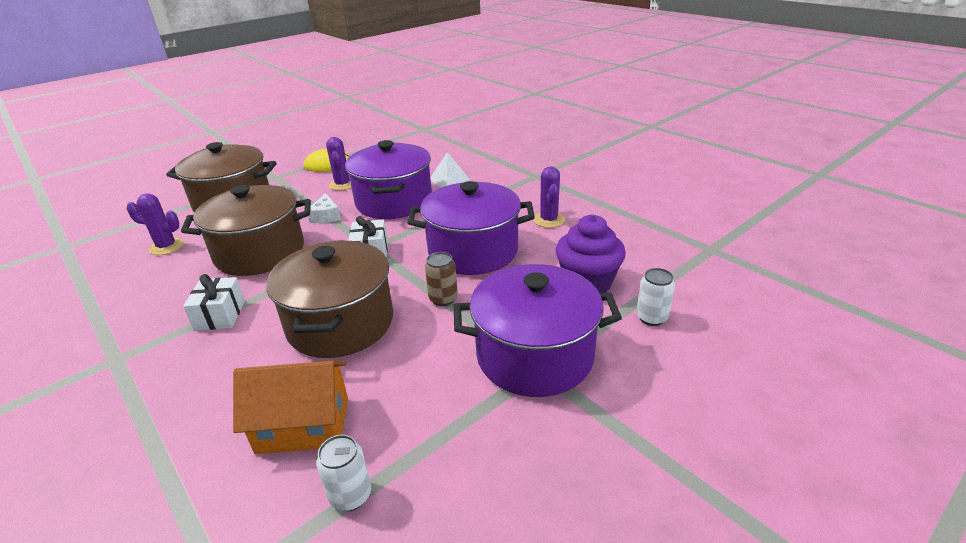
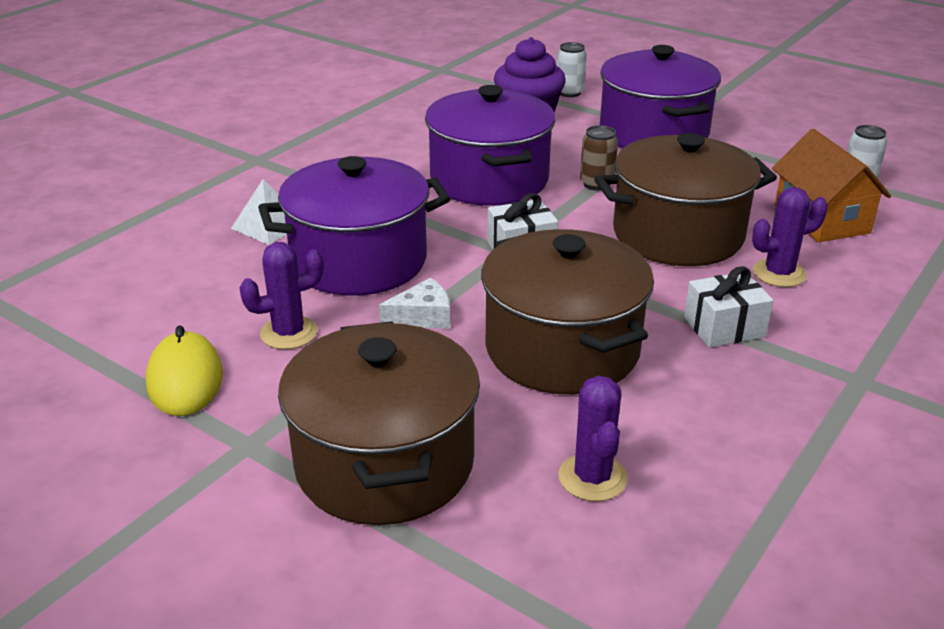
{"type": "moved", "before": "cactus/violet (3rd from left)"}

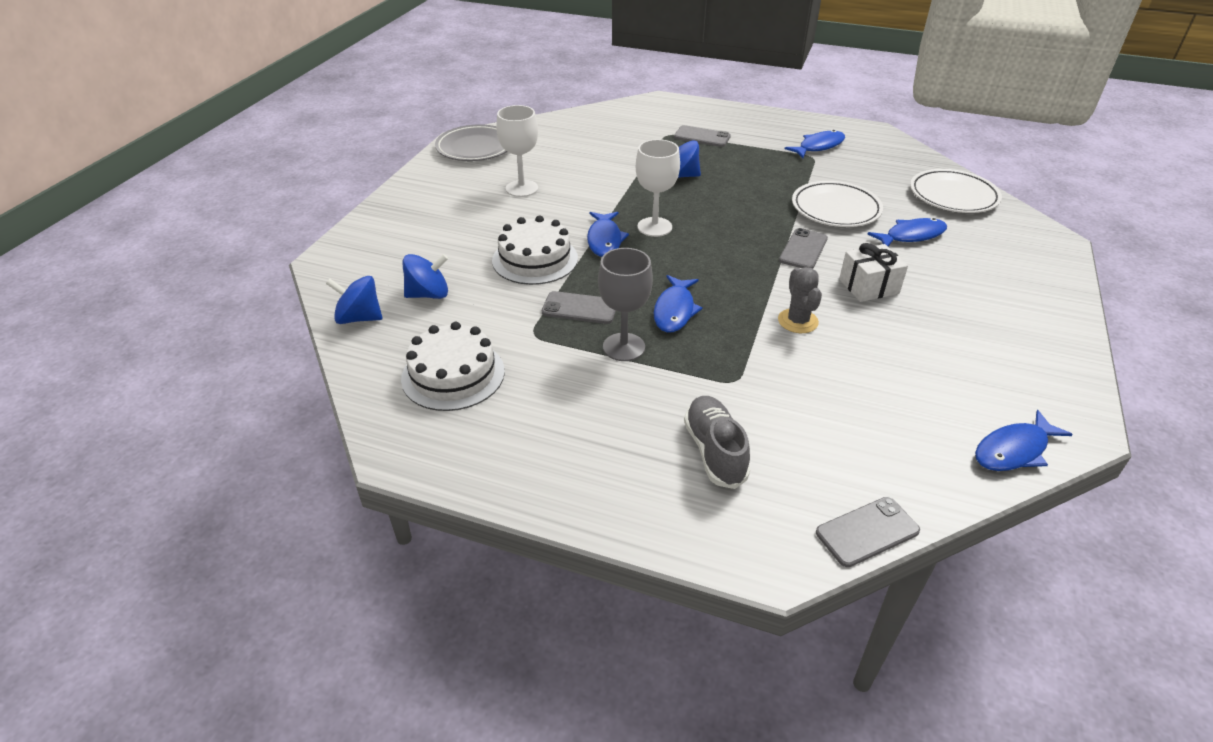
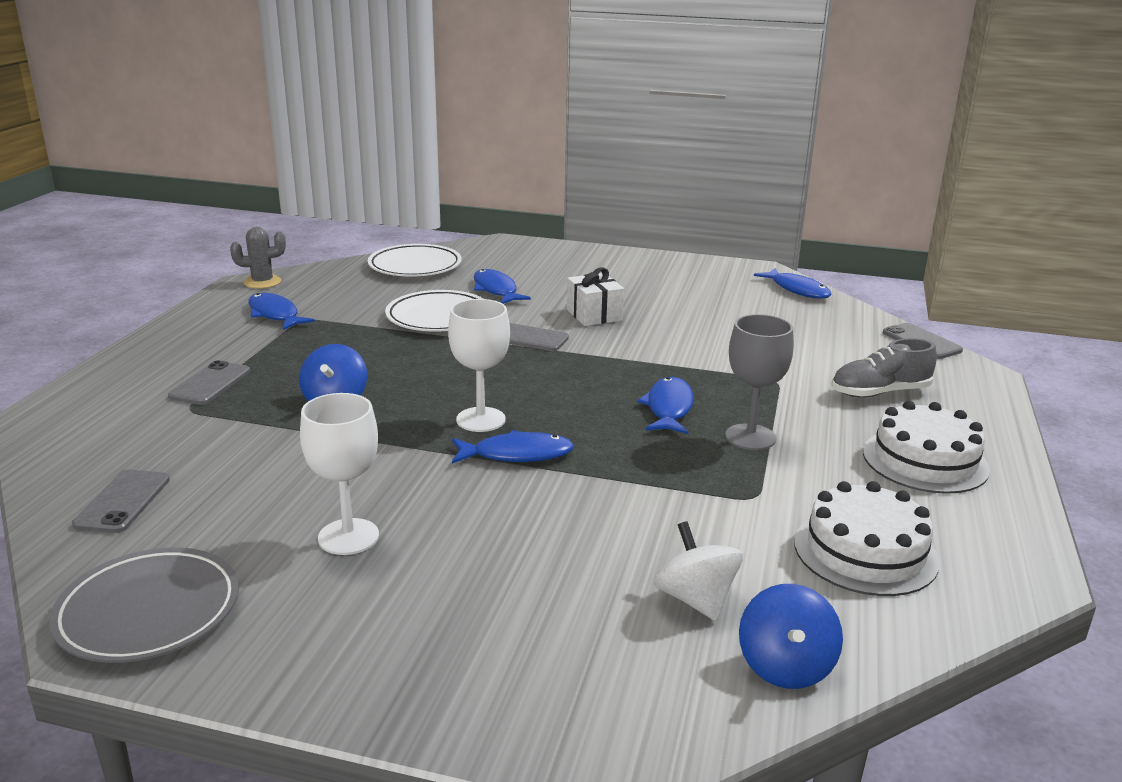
{"type": "moved", "before": "gâteau/blanc (2nd from left)"}
{"type": "recoloured", "before": "toupie/bleu (2nd from left)", "after": "toupie/blanc"}
{"type": "moved", "before": "cactus/gris"}
{"type": "turned", "before": "poisson/bleu (2nd from left in the first image)", "turn": -90}
{"type": "moved", "before": "téléphone/gris (1st from left)"}

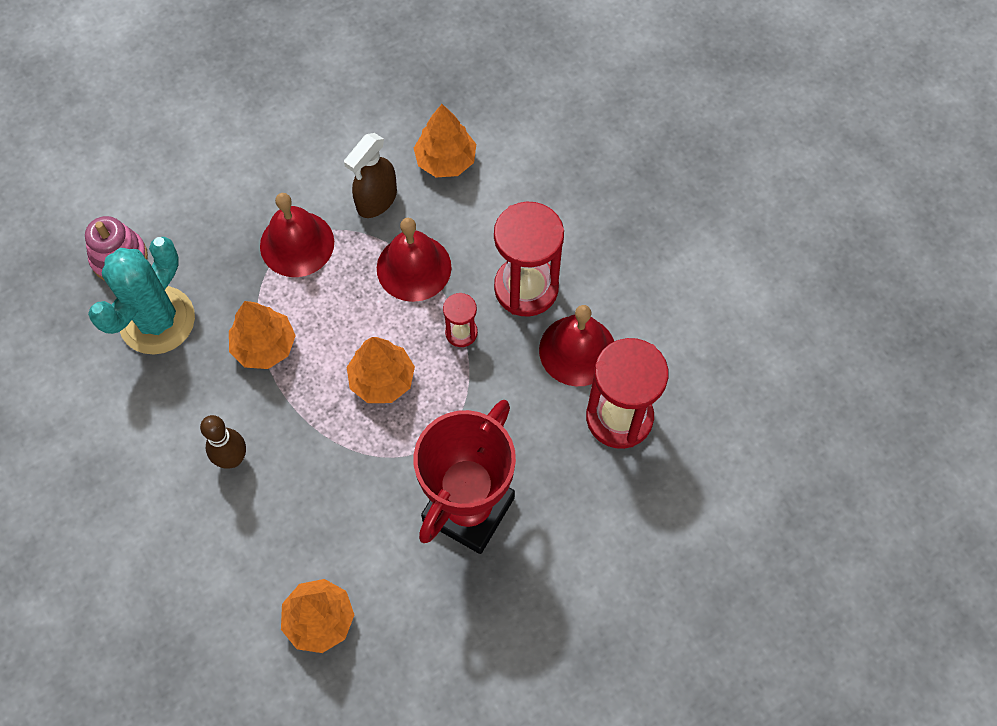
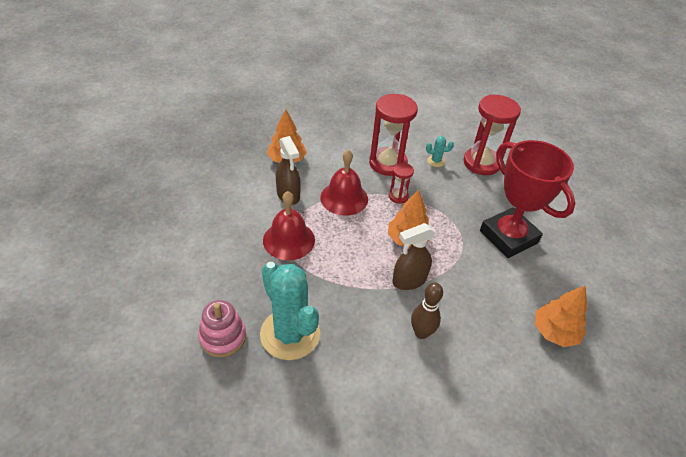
{"type": "removed", "before": "arbre/orange (1st from left)"}
{"type": "replaced", "before": "cloche/rouge (3rd from left)", "after": "cactus/turquoise (2nd from left)"}
{"type": "added", "after": "vaporisateur/marron (2nd from left)"}

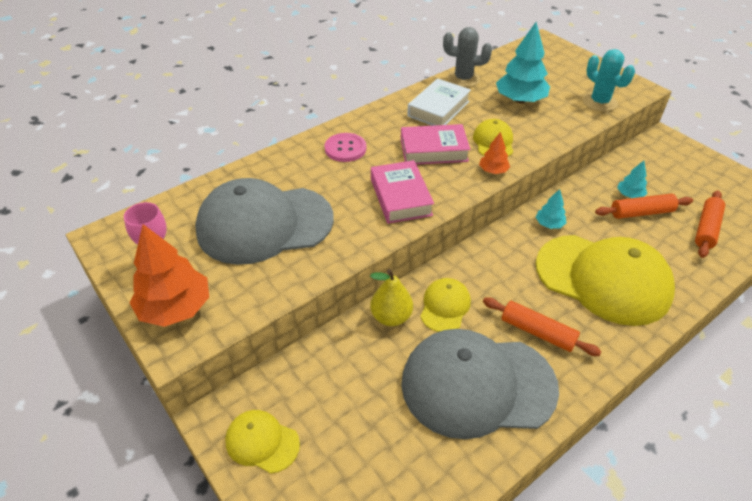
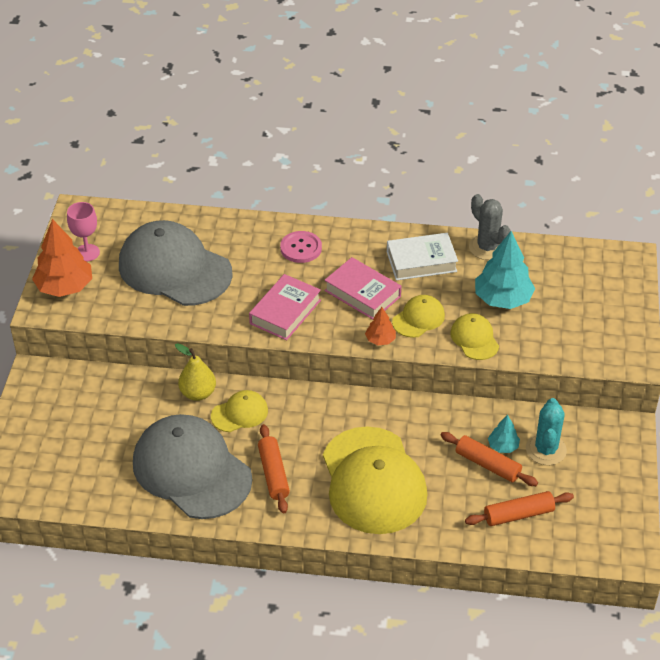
{"type": "moved", "before": "cactus/turquoise"}
{"type": "removed", "before": "arbre/turquoise (2nd from left)"}
{"type": "moved", "before": "casquette/jaune (1st from left in the first image)", "after": "casquette/jaune (4th from left)"}

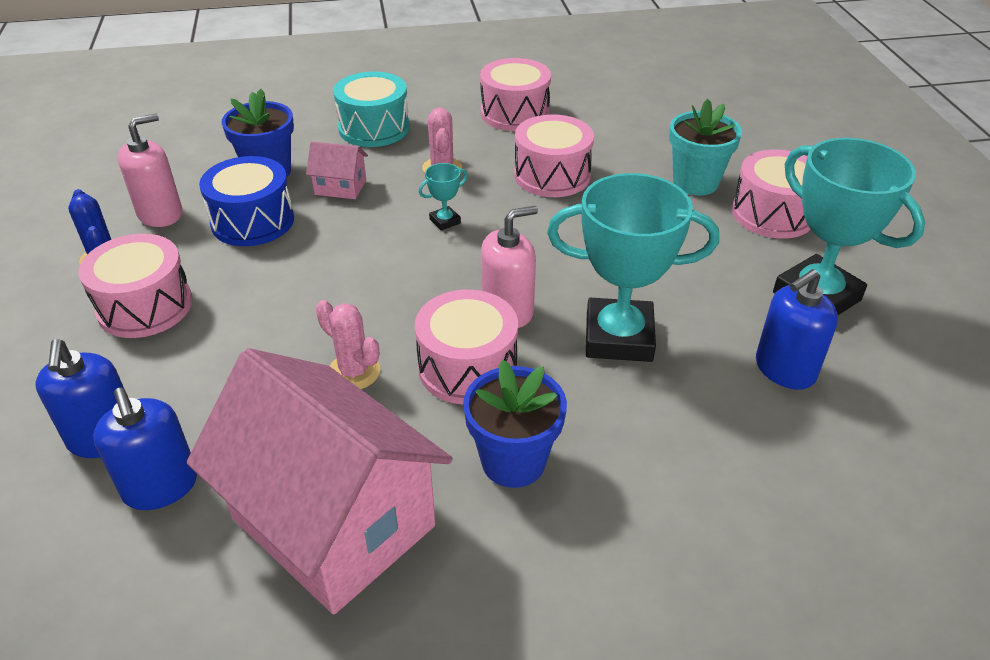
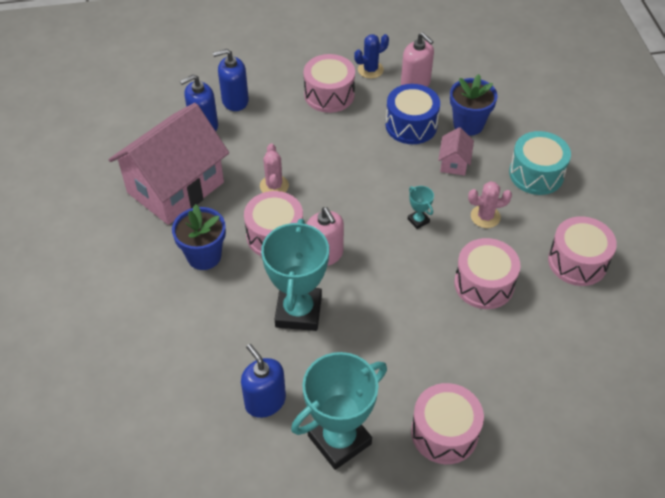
{"type": "removed", "before": "pot de fleurs/turquoise"}
{"type": "turned", "before": "cactus/rose (1st from left)", "turn": -45}

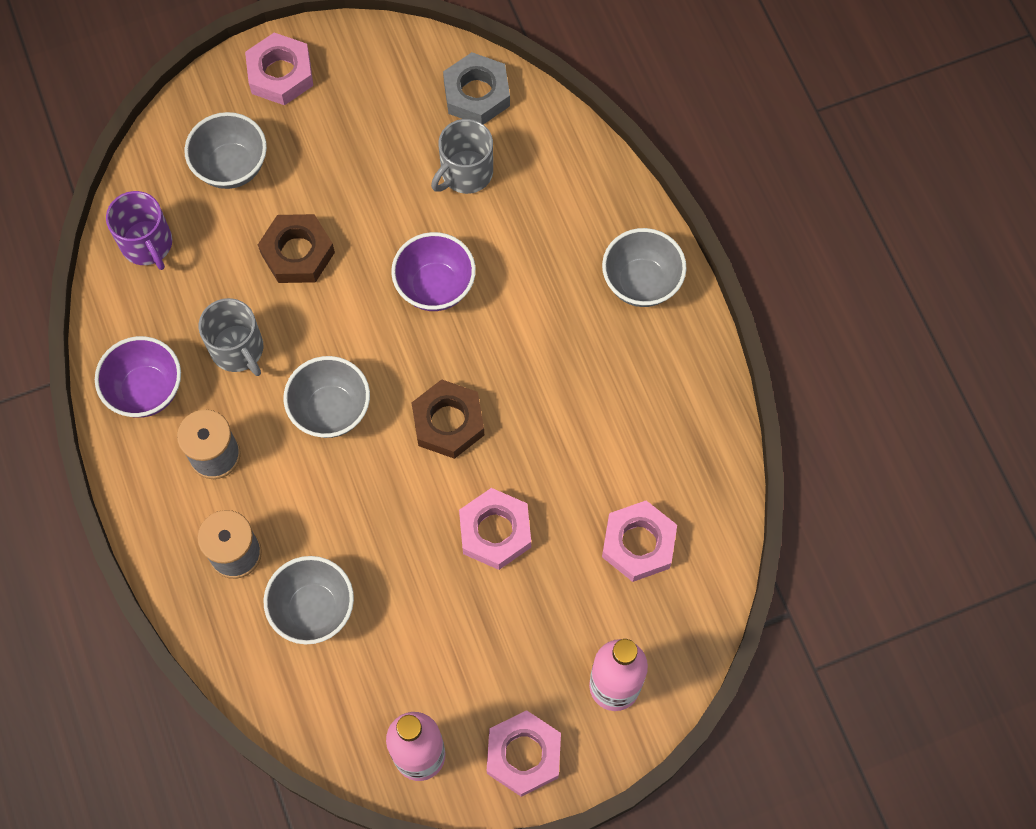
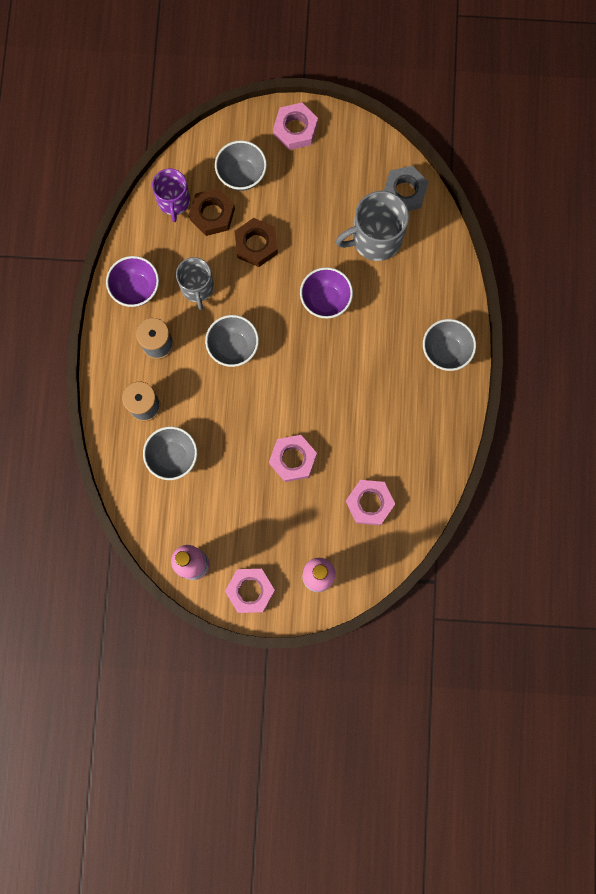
{"type": "resized", "before": "tasse/gris (2nd from left)", "scale": 1.51}
{"type": "moved", "before": "écrou/marron (2nd from left in the first image)", "after": "écrou/marron (1st from left)"}

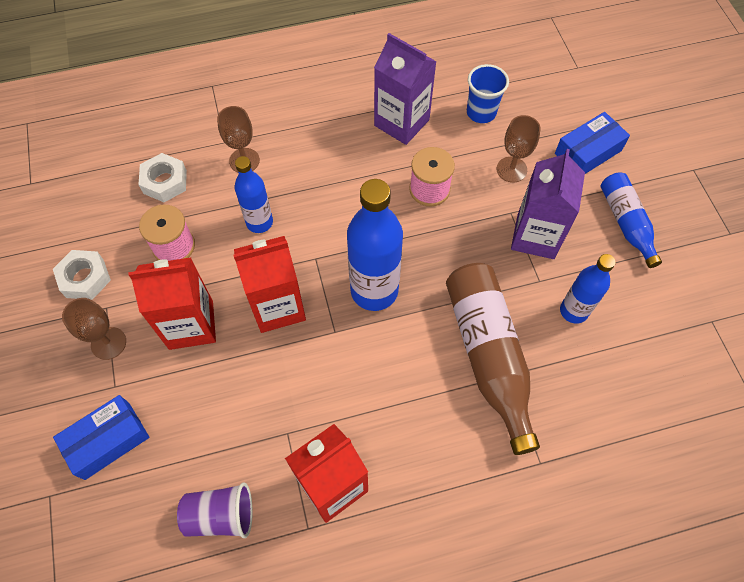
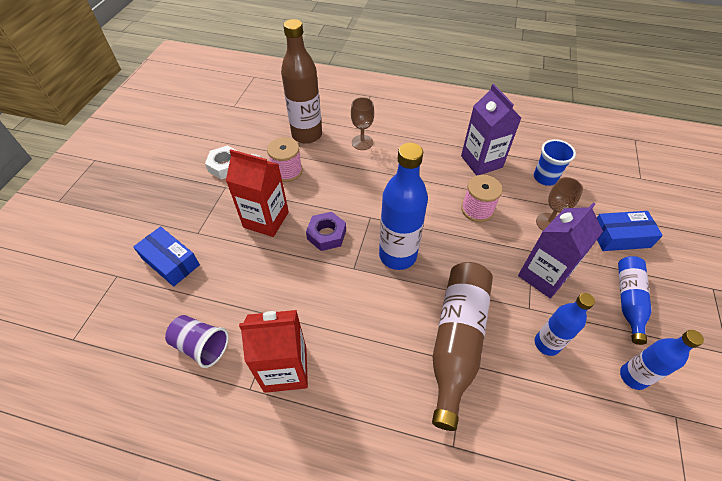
{"type": "replaced", "before": "écrou/blanc (2nd from left)", "after": "bouteille/marron (1st from left)"}
{"type": "moved", "before": "bouteille/bleu (1st from left in the first image)", "after": "bouteille/bleu (4th from left)"}
{"type": "replaced", "before": "brique de lait/rouge (2nd from left)", "after": "écrou/violet"}
{"type": "removed", "before": "verre à pied/marron (1st from left)"}
{"type": "turned", "before": "boîte/bleu (1st from left)", "turn": 45}

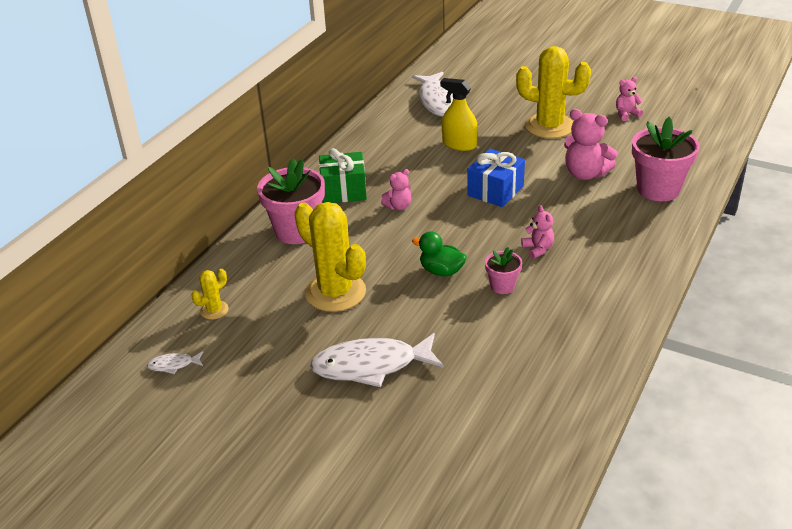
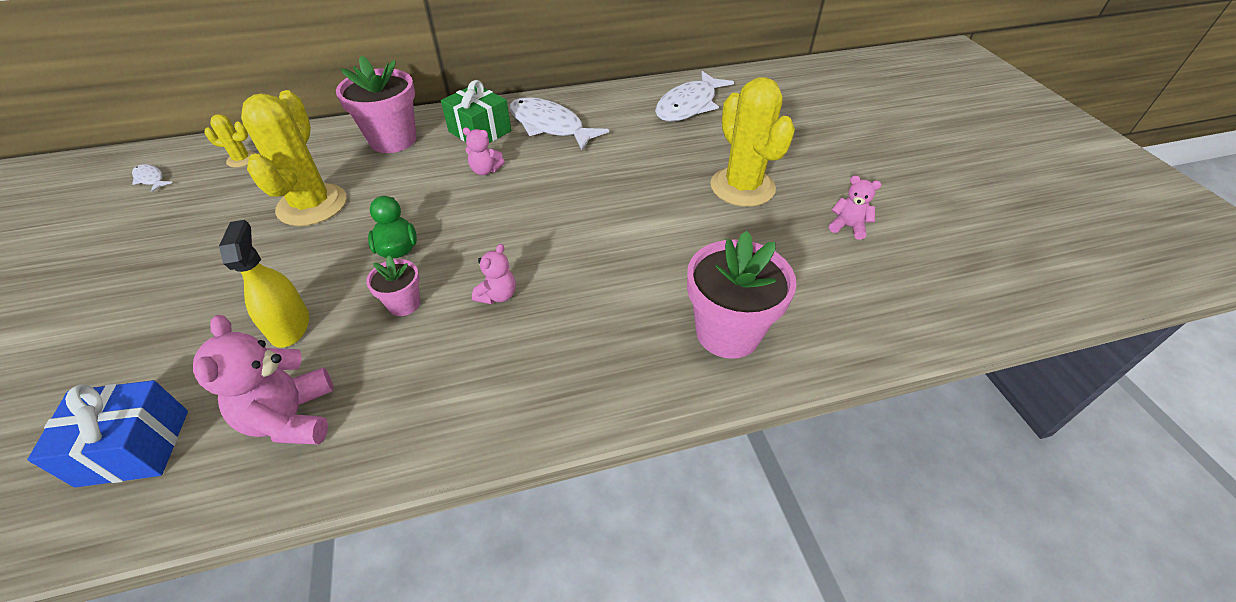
{"type": "moved", "before": "vaporisateur/jaune"}
{"type": "moved", "before": "ours en peluche/rose (3rd from left in the first image)", "after": "ours en peluche/rose (1st from left)"}
{"type": "moved", "before": "cadeau/bleu"}
{"type": "moved", "before": "poisson/blanc (2nd from left)"}

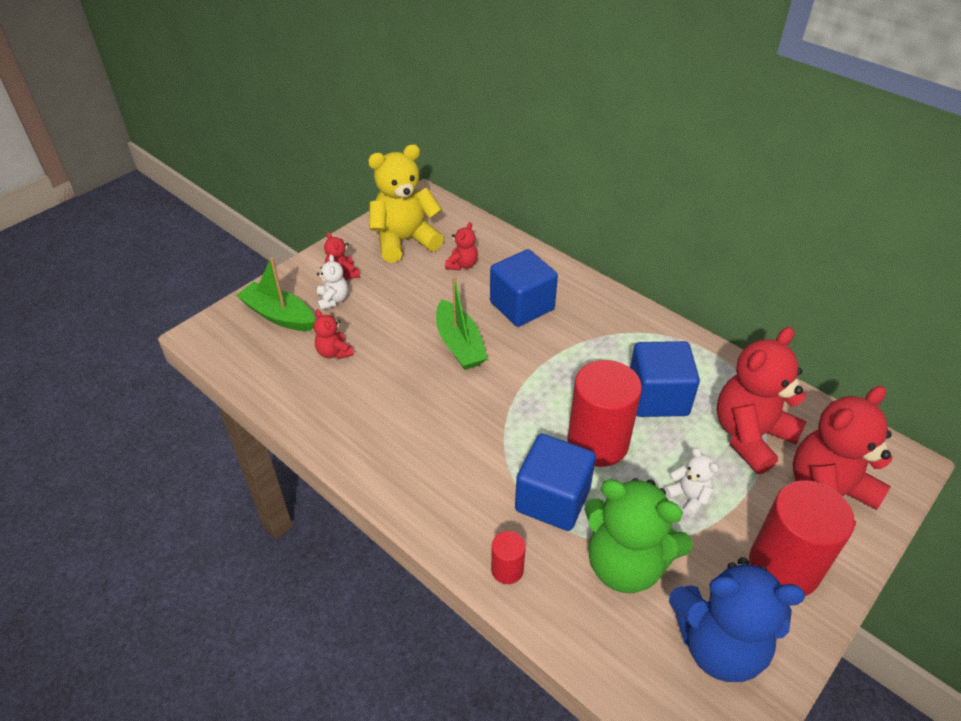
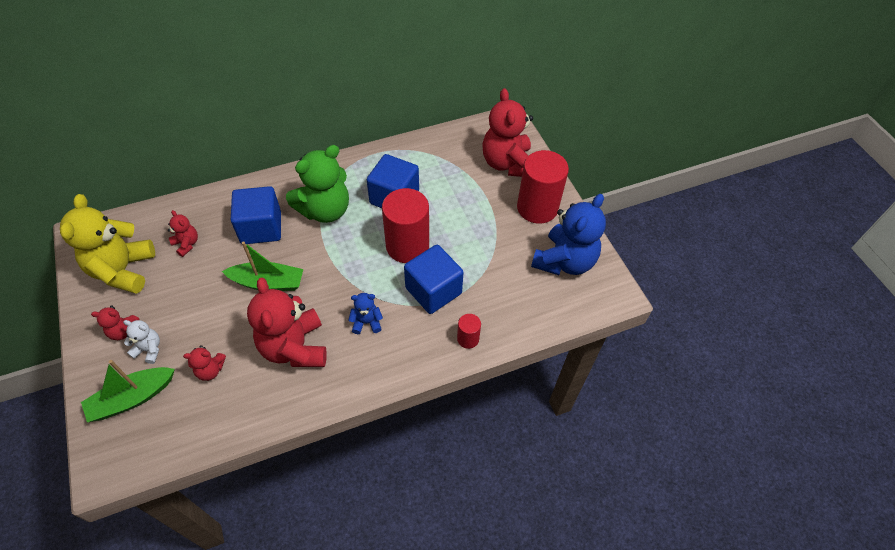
{"type": "moved", "before": "ours en peluche/rouge (4th from left)"}
{"type": "removed", "before": "ours en peluche/blanc (2nd from left)"}
{"type": "moved", "before": "ours en peluche/vert"}
{"type": "added", "after": "ours en peluche/bleu (1st from left)"}

